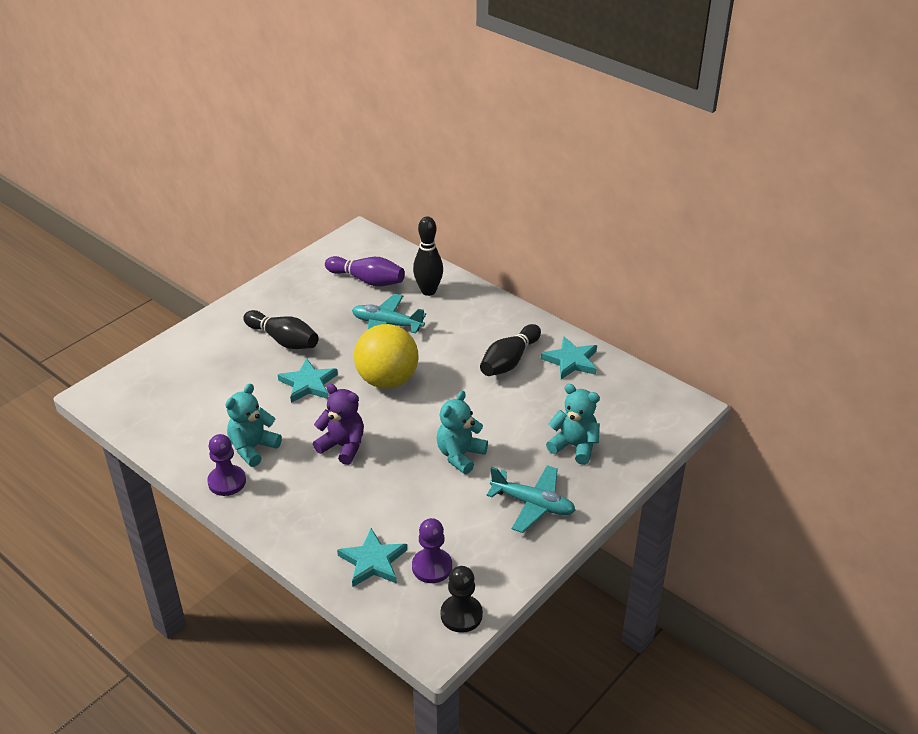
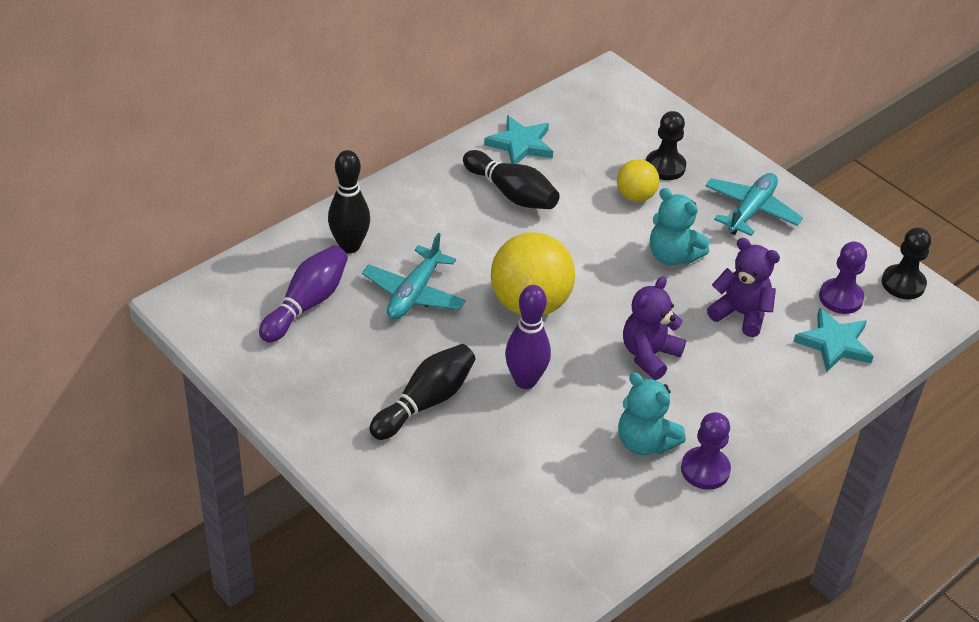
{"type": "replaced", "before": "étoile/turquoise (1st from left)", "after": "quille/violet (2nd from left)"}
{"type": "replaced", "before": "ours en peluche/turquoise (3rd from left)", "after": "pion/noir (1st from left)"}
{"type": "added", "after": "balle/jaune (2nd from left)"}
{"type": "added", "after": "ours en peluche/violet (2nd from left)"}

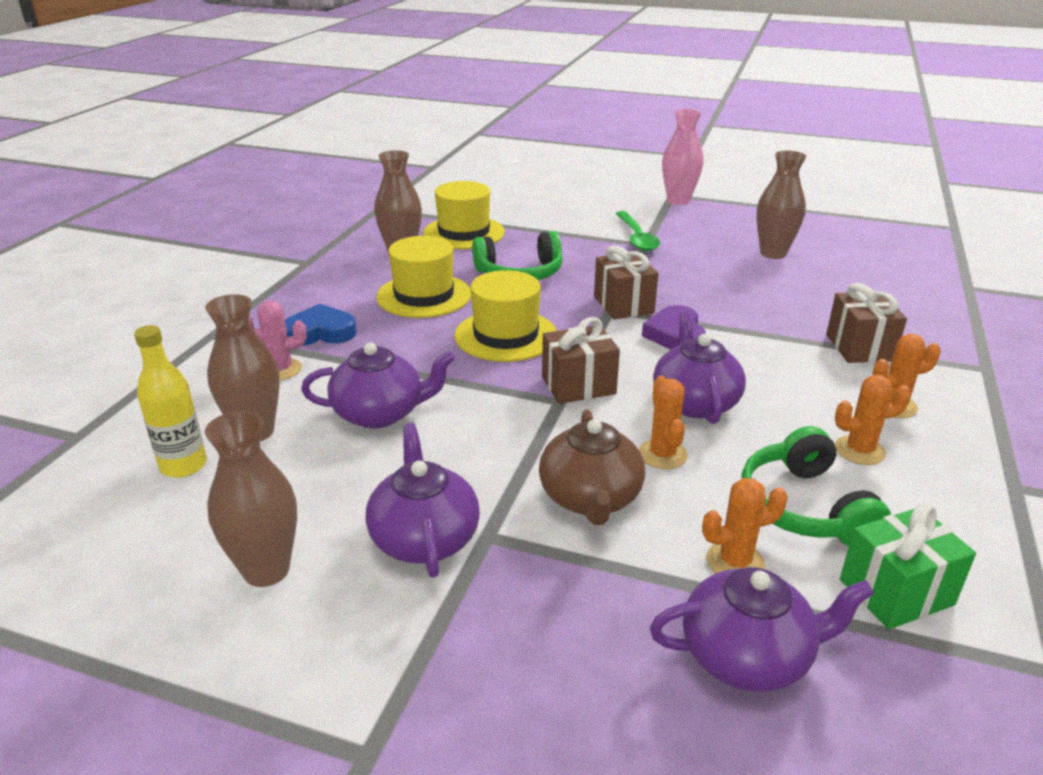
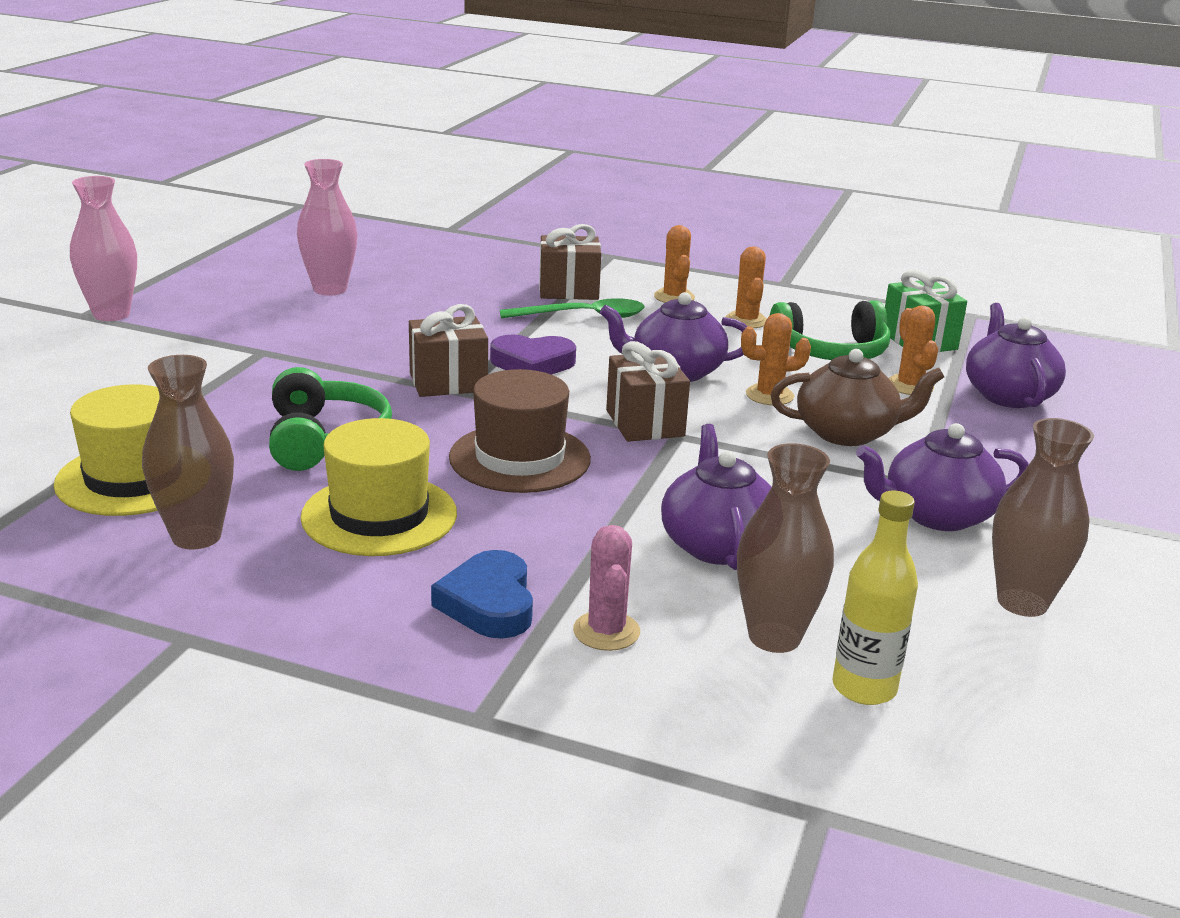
{"type": "recoloured", "before": "vase/marron (4th from left)", "after": "vase/rose (2nd from left)"}
{"type": "moved", "before": "cuillère/vert"}
{"type": "recoloured", "before": "chapeau/jaune (3rd from left)", "after": "chapeau/marron"}

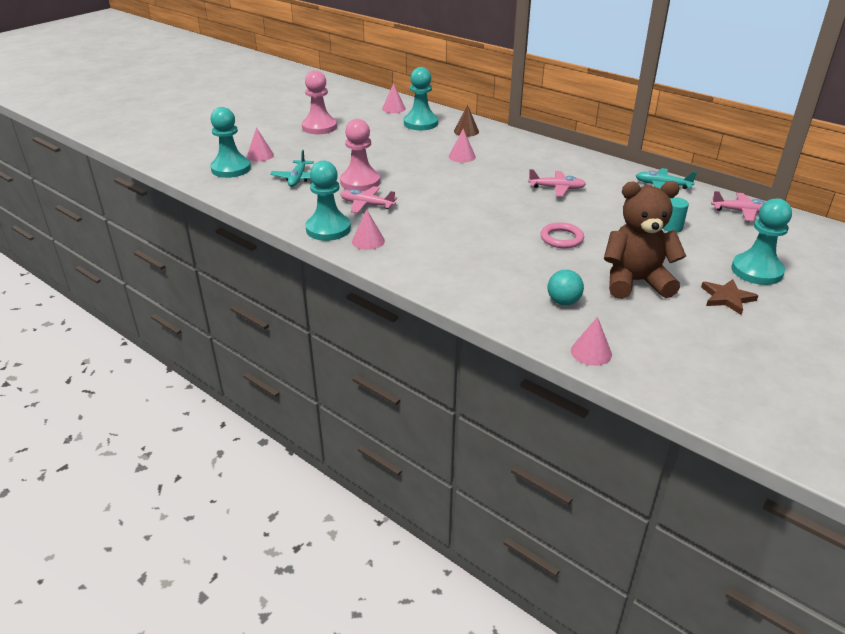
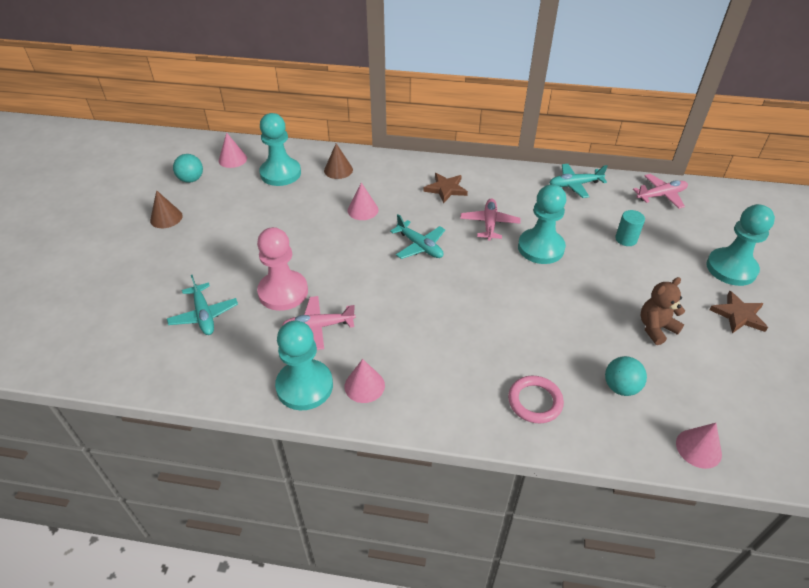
{"type": "replaced", "before": "pion/rose (1st from left)", "after": "cône/marron (1st from left)"}
{"type": "moved", "before": "pion/turquoise (1st from left in the first image)", "after": "pion/turquoise (3rd from left)"}
{"type": "removed", "before": "cône/rose (1st from left)"}
{"type": "turned", "before": "avion/rose (2nd from left)", "turn": -60}
{"type": "resized", "before": "ours en peluche/marron", "scale": 0.55}
{"type": "moved", "before": "anneau/rose"}
{"type": "added", "after": "balle/turquoise (1st from left)"}
{"type": "added", "after": "étoile/marron (1st from left)"}
{"type": "added", "after": "avion/turquoise (2nd from left)"}

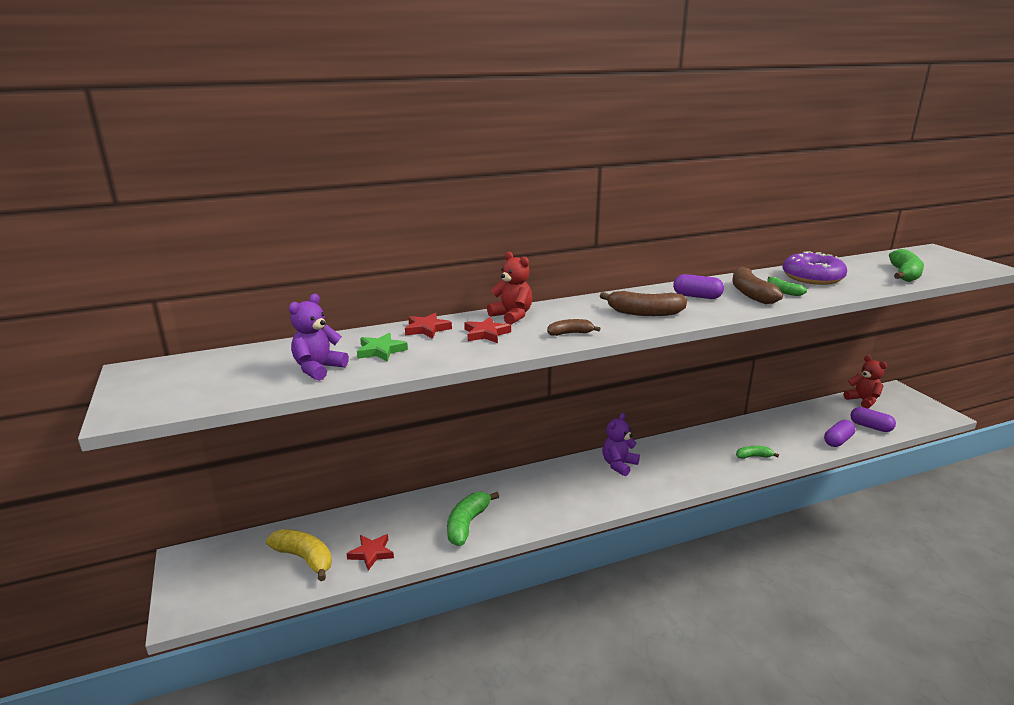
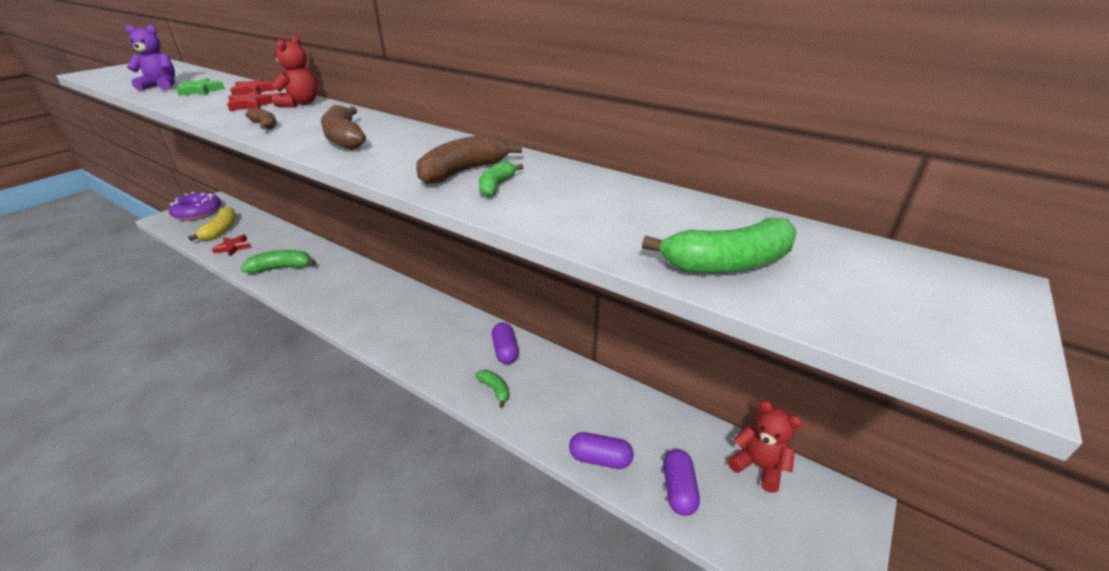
{"type": "moved", "before": "beignet/violet"}
{"type": "moved", "before": "gélule/violet (1st from left)"}
{"type": "turned", "before": "ours en peluche/rouge (2nd from left)", "turn": -75}
{"type": "removed", "before": "ours en peluche/violet (2nd from left)"}

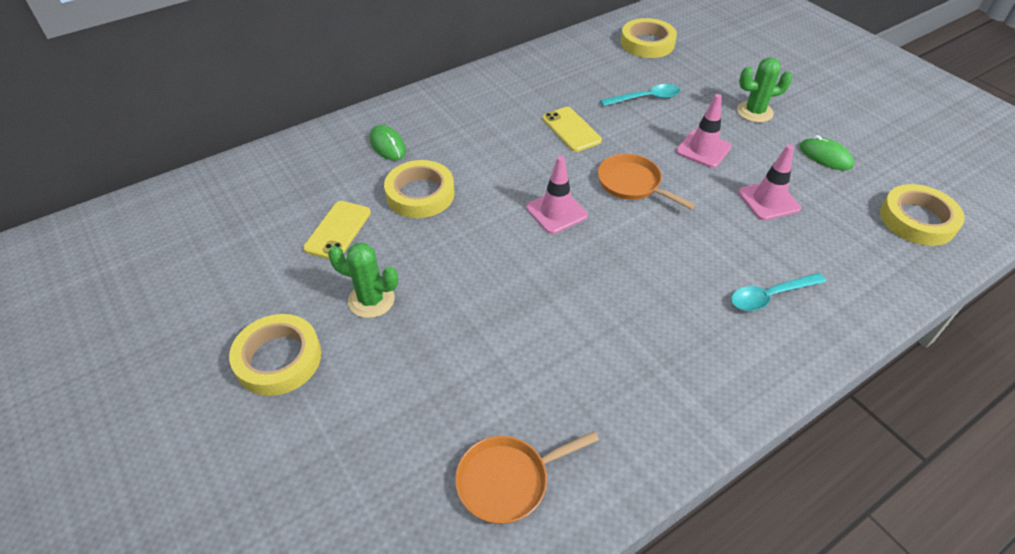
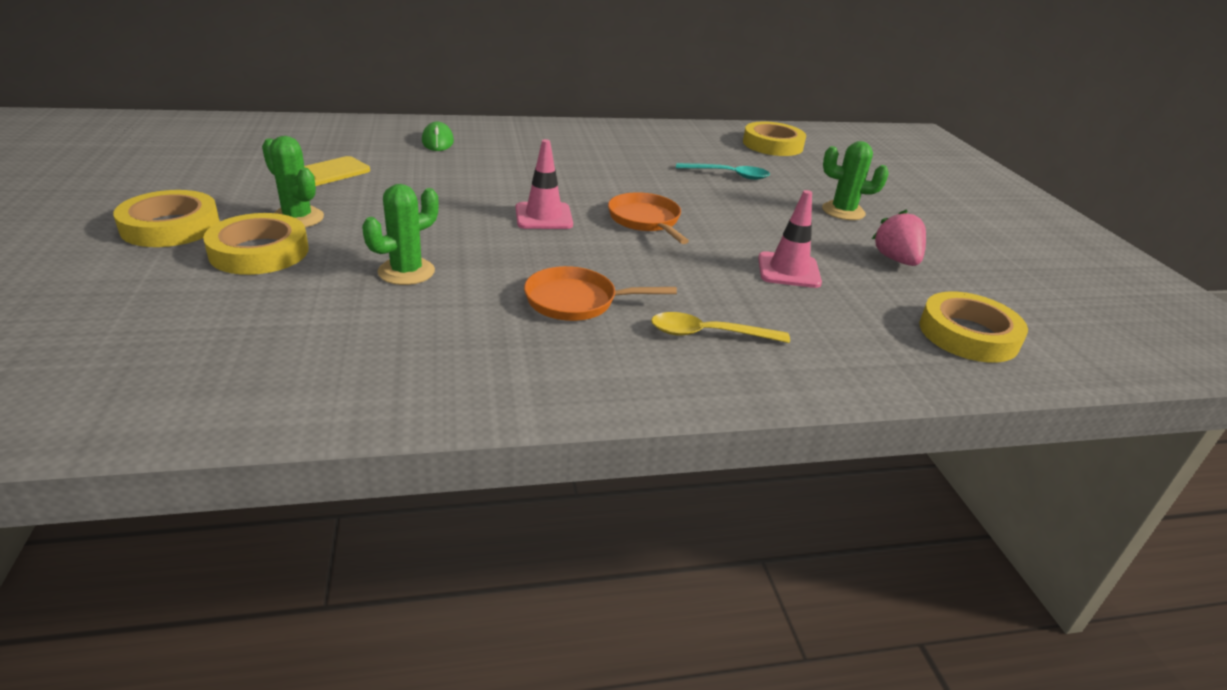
{"type": "removed", "before": "cône de chantier/rose (2nd from left)"}
{"type": "removed", "before": "téléphone/jaune (2nd from left)"}
{"type": "replaced", "before": "souris/vert (2nd from left)", "after": "fraise/rose"}
{"type": "moved", "before": "ruban adhésif/jaune (2nd from left)"}
{"type": "recoloured", "before": "cuillère/turquoise (2nd from left)", "after": "cuillère/jaune"}
{"type": "moved", "before": "poêle/orange (1st from left)"}
{"type": "added", "after": "cactus/vert (2nd from left)"}

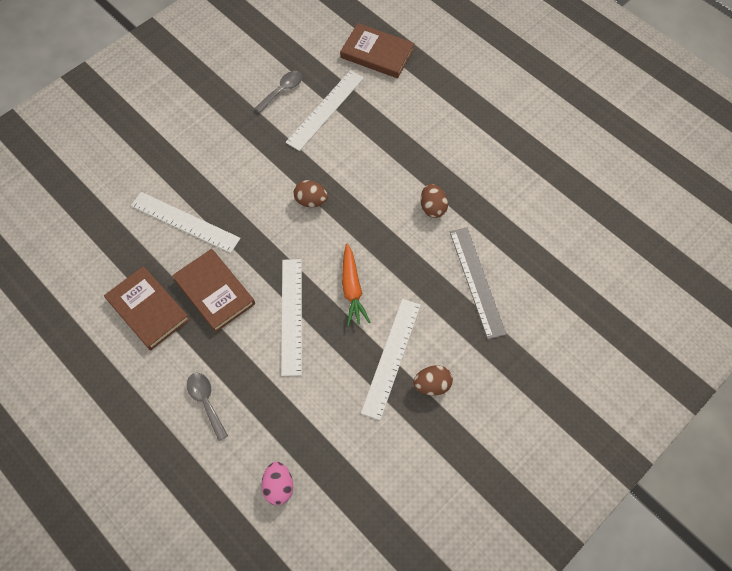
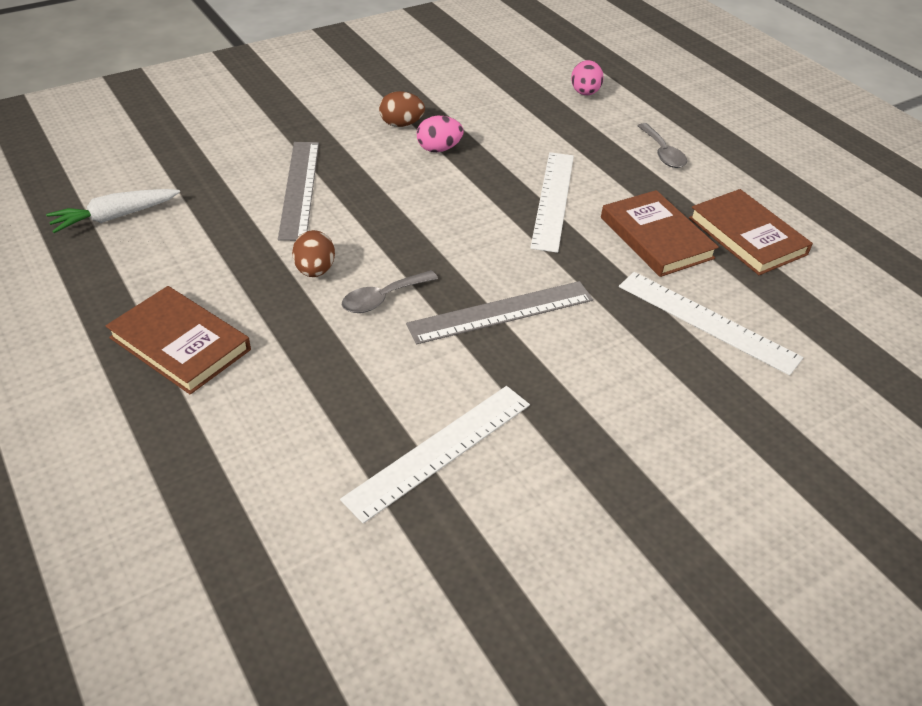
{"type": "moved", "before": "livre/marron (3rd from left in the first image)", "after": "livre/marron (1st from left)"}
{"type": "moved", "before": "cuillère/gris (2nd from left in the first image)", "after": "cuillère/gris (1st from left)"}
{"type": "replaced", "before": "œuf/marron (1st from left)", "after": "règle/gris (2nd from left)"}
{"type": "removed", "before": "carotte/orange"}
{"type": "replaced", "before": "règle/blanc (4th from left)", "after": "œuf/rose (1st from left)"}
{"type": "added", "after": "carotte/blanc"}

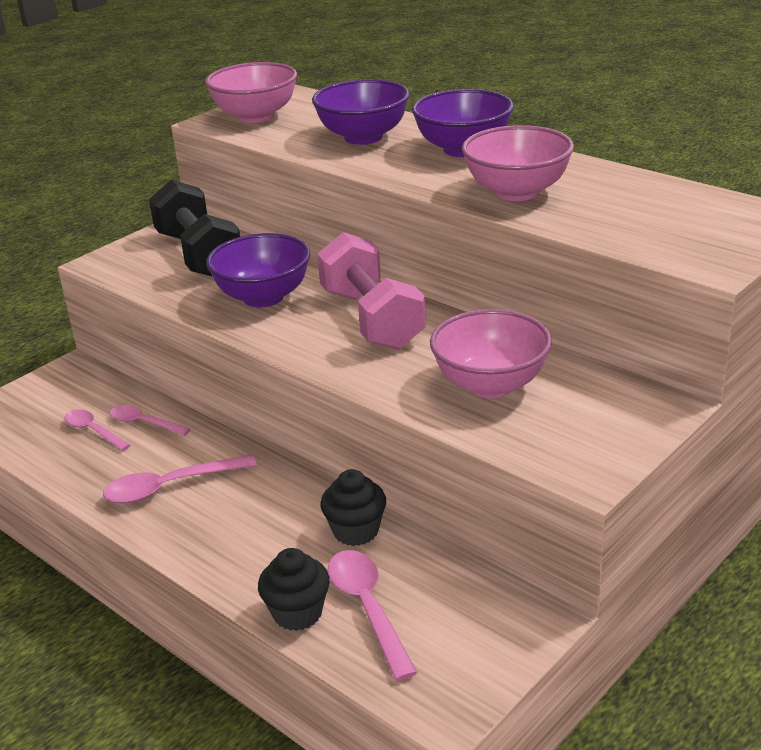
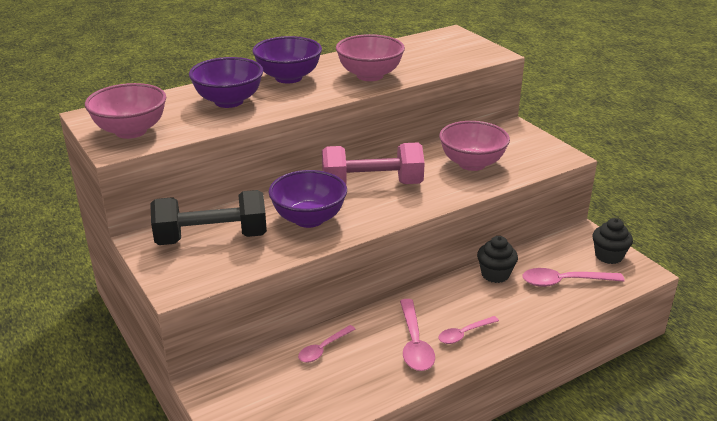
{"type": "moved", "before": "cuillère/rose (1st from left in the first image)", "after": "cuillère/rose (3rd from left)"}
{"type": "moved", "before": "muffin/noir (1st from left in the first image)", "after": "muffin/noir (2nd from left)"}

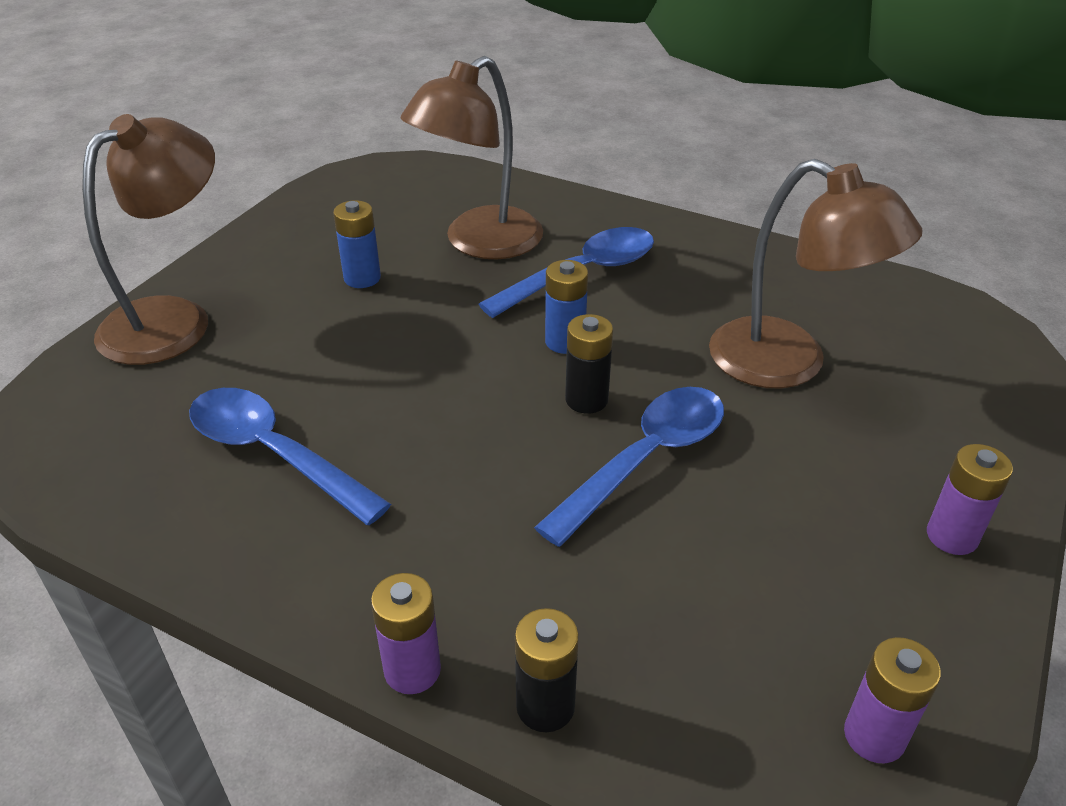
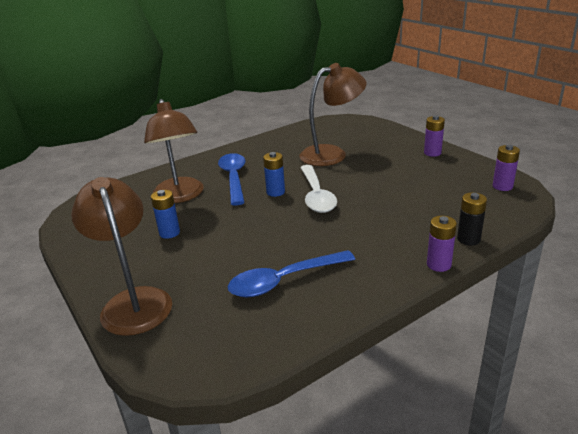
{"type": "replaced", "before": "pile/noir (2nd from left)", "after": "cuillère/blanc"}
{"type": "removed", "before": "cuillère/bleu (3rd from left)"}

